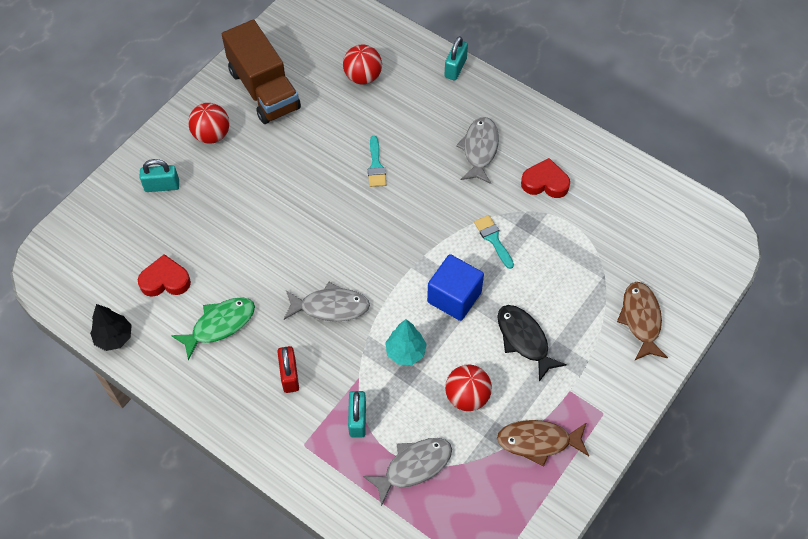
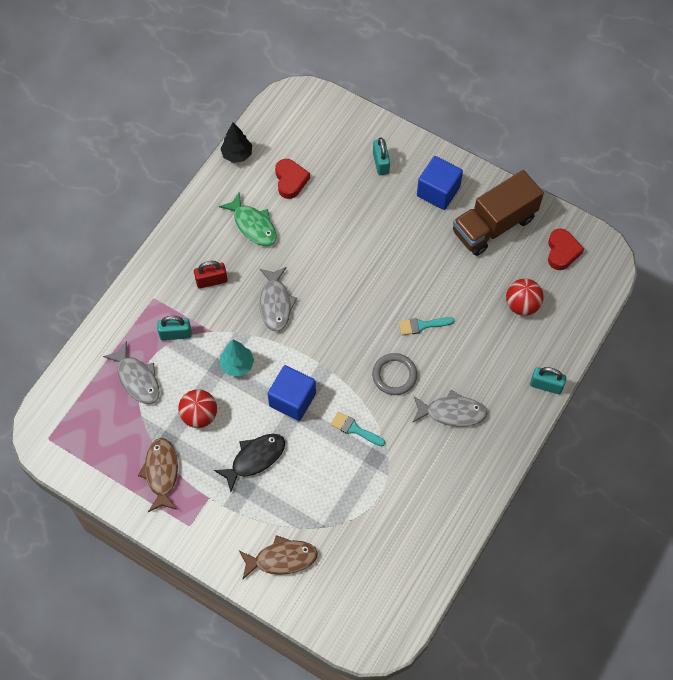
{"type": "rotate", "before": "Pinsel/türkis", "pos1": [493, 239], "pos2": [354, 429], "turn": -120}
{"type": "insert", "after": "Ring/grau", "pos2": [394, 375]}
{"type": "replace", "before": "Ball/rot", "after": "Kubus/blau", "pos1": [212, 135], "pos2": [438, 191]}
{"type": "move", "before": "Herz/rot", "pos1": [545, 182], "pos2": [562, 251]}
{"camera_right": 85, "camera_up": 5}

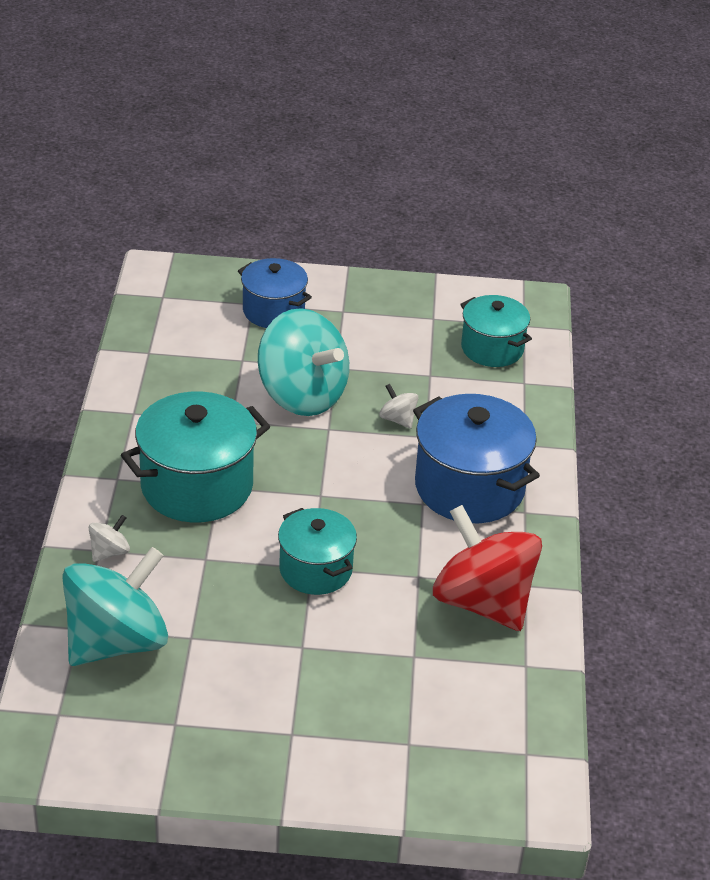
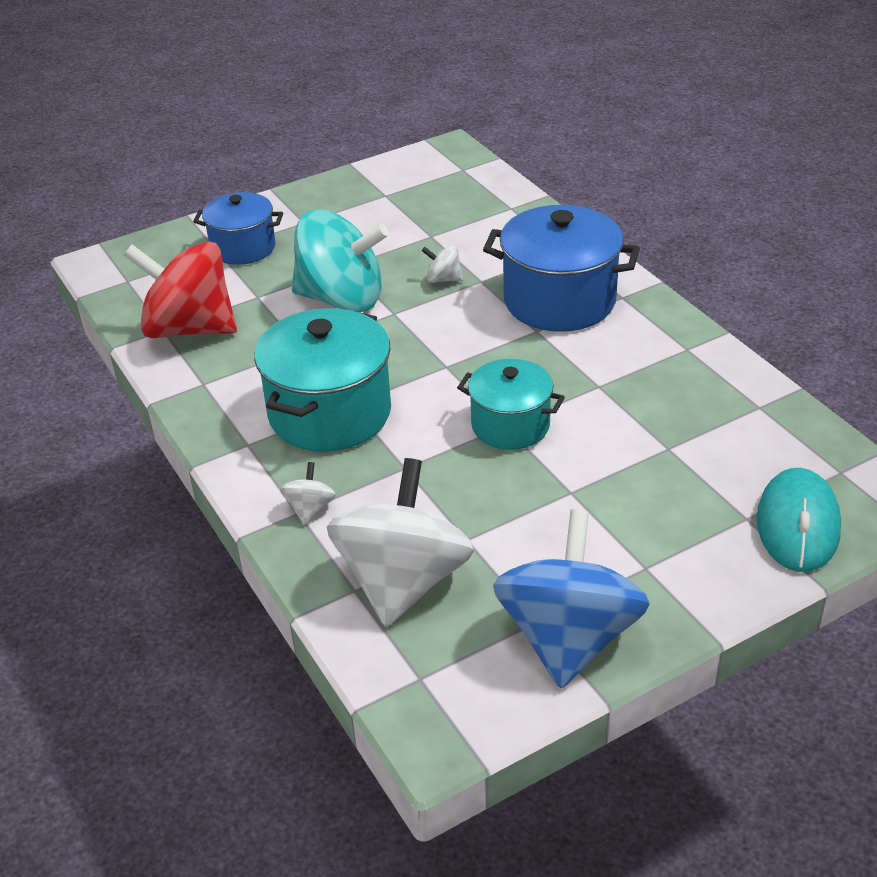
{"type": "move", "before": "Kreisel/rot", "pos1": [483, 602], "pos2": [189, 328]}
{"type": "recolor", "before": "Kreisel/türkis", "after": "Kreisel/weiß", "pos1": [116, 641], "pos2": [403, 581]}
{"type": "insert", "after": "Kreisel/blau", "pos2": [568, 638]}
{"type": "insert", "after": "Computermaus/türkis", "pos2": [797, 525]}
{"type": "delete", "before": "Kochtopf/türkis", "pos1": [492, 348]}
{"camera_right": -30, "camera_up": 0}

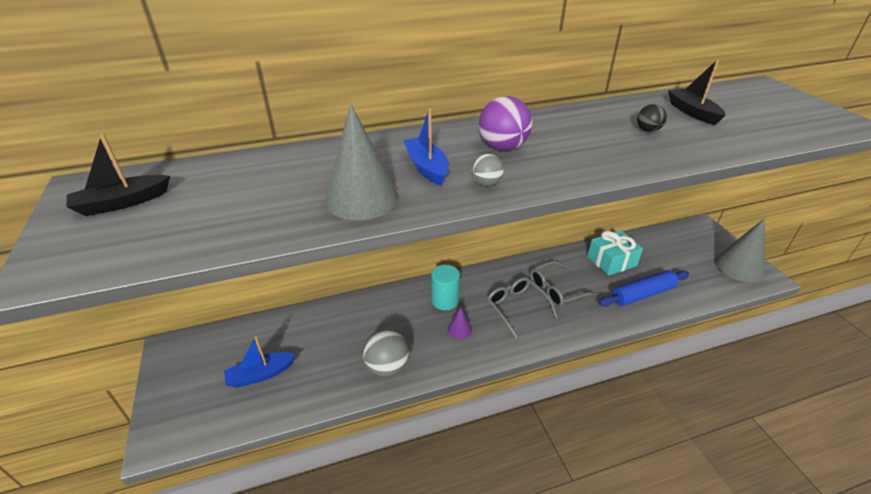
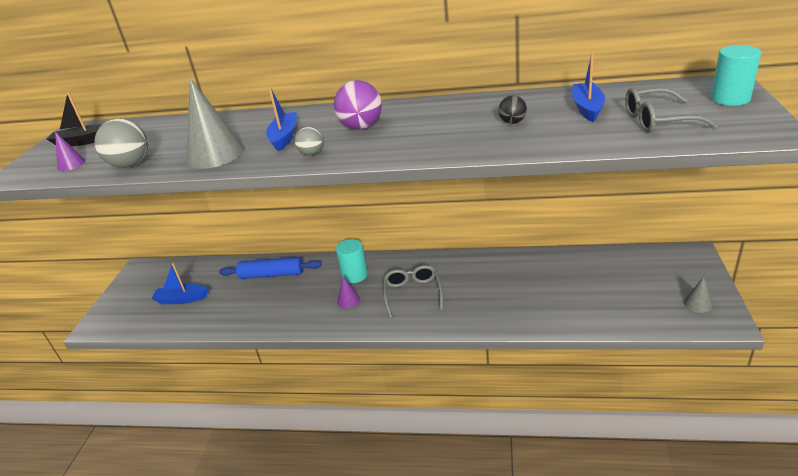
{"type": "insert", "after": "Kegel/lila", "pos2": [71, 164]}
{"type": "move", "before": "Ball/grau", "pos1": [387, 366], "pos2": [130, 164]}
{"type": "move", "before": "Nudelholz/blau", "pos1": [642, 294], "pos2": [272, 275]}
{"type": "recolor", "before": "Boot/schwarz", "after": "Boot/blau", "pos1": [692, 112], "pos2": [587, 108]}
{"type": "move", "before": "Brille/grau", "pos1": [556, 290], "pos2": [657, 120]}
{"type": "resize", "before": "Kegel/grau", "pos1": [738, 266], "pos2": [697, 303], "scale": 0.47}
{"type": "insert", "after": "Vollzylinder/türkis", "pos2": [730, 99]}
{"type": "delete", "before": "Geschenk/türkis", "pos1": [611, 261]}
{"camera_right": 30, "camera_up": -5}

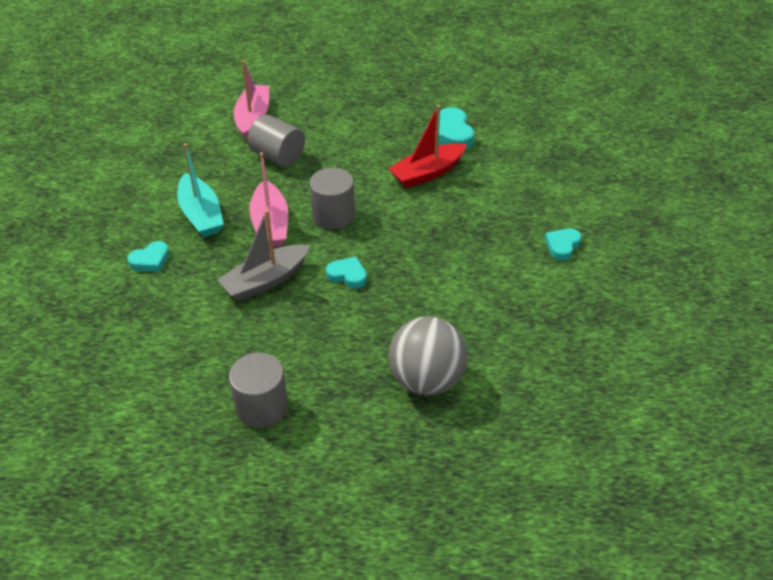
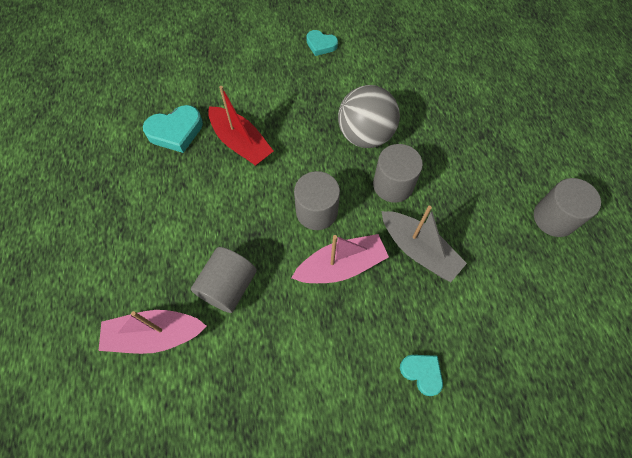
{"type": "move", "before": "Ball/grau", "pos1": [426, 380], "pos2": [365, 135]}
{"type": "replace", "before": "Herz/türkis", "after": "Vollzylinder/grau", "pos1": [347, 275], "pos2": [393, 185]}
{"type": "delete", "before": "Boot/türkis", "pos1": [201, 215]}
{"camera_right": -100, "camera_up": 20}

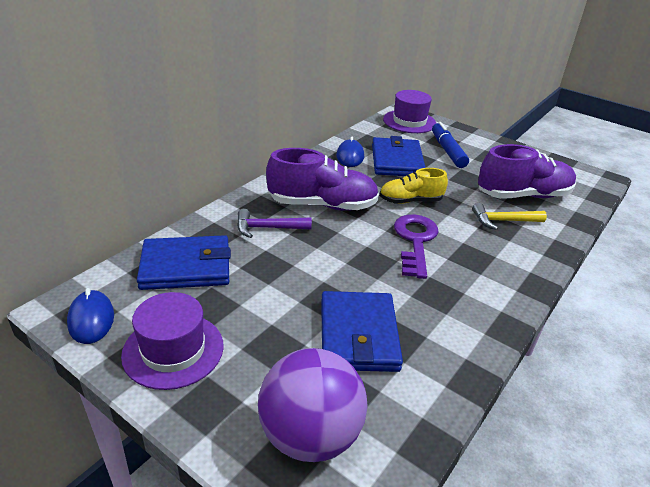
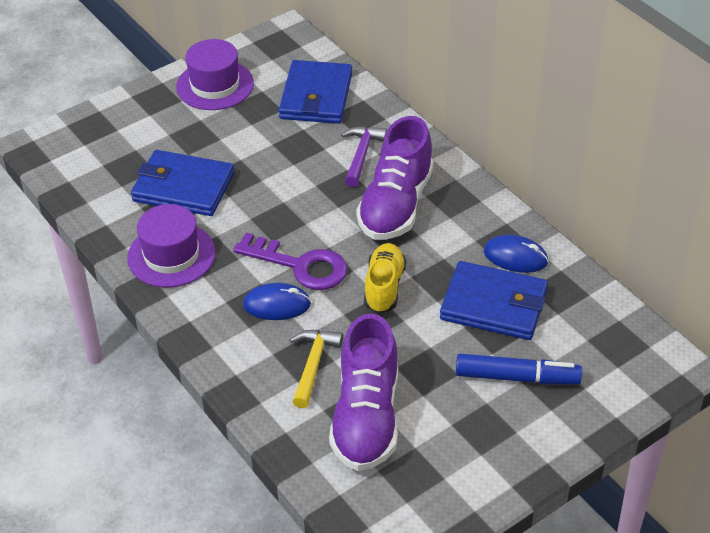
{"type": "move", "before": "Hut/lila", "pos1": [409, 121], "pos2": [171, 255]}
{"type": "move", "before": "Computermaus/blau", "pos1": [91, 319], "pos2": [277, 305]}
{"type": "delete", "before": "Ball/lila", "pos1": [310, 435]}
{"camera_right": 110, "camera_up": 10}

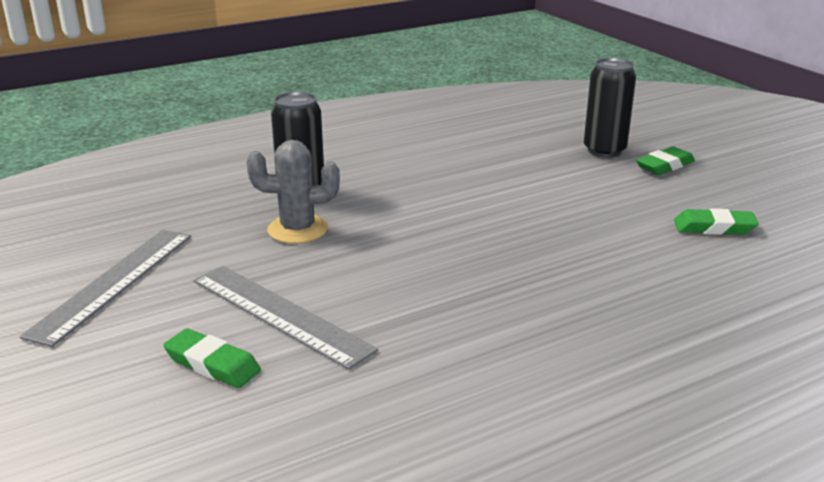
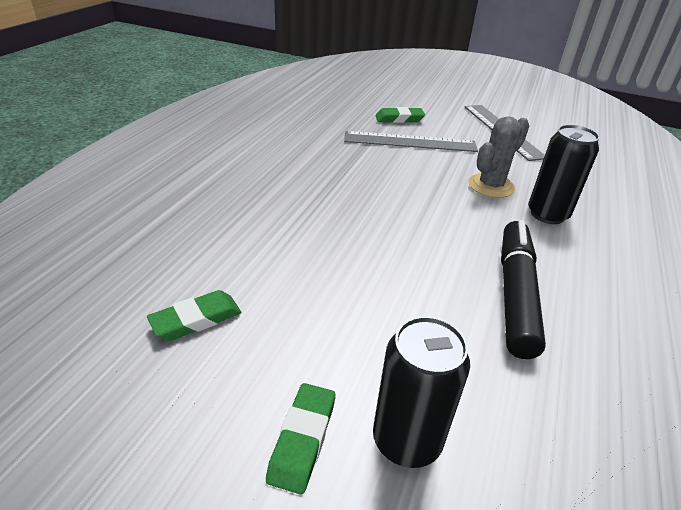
{"type": "insert", "after": "Filzstift/schwarz", "pos2": [515, 294]}
{"camera_right": 140, "camera_up": 10}

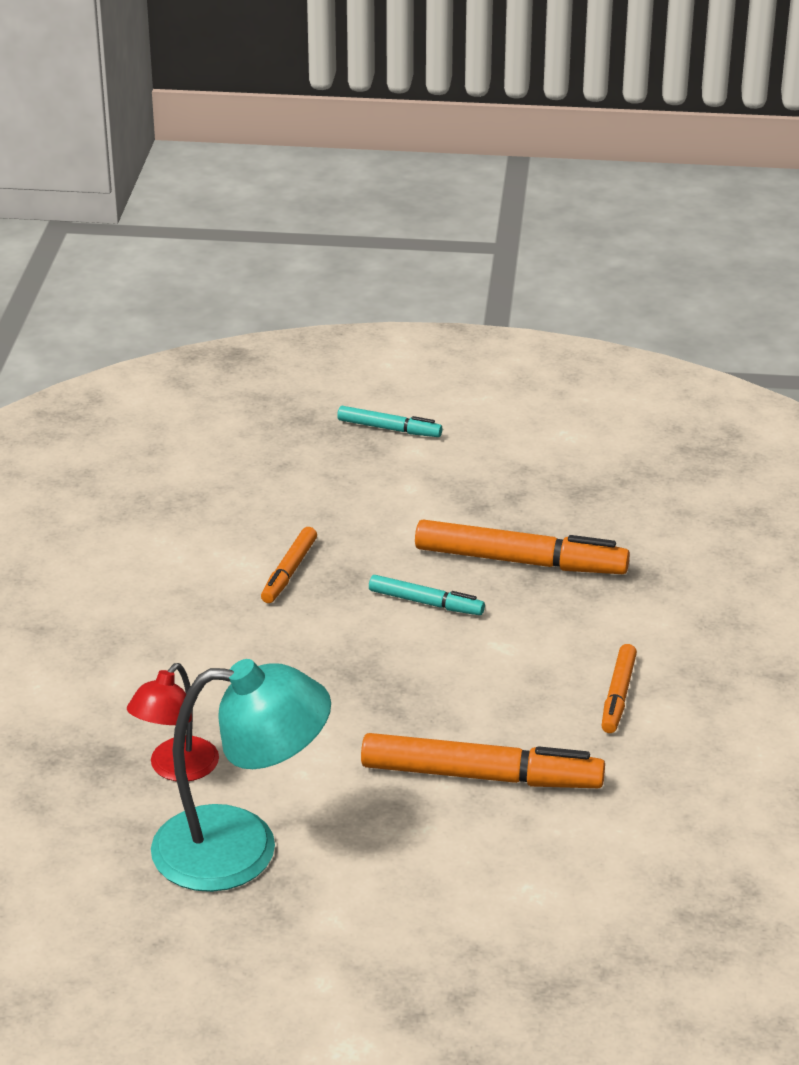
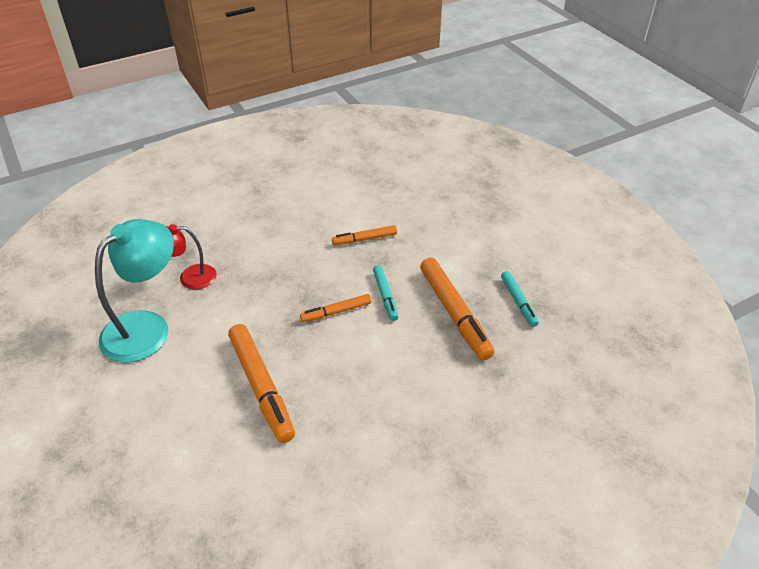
{"type": "rotate", "before": "Lampe/türkis", "pos1": [242, 848], "pos2": [146, 327], "turn": -105}
{"type": "move", "before": "Filzstift/orange", "pos1": [618, 695], "pos2": [337, 312]}
{"type": "move", "before": "Filzstift/türkis", "pos1": [388, 428], "pos2": [518, 301]}
{"camera_right": 55, "camera_up": 10}

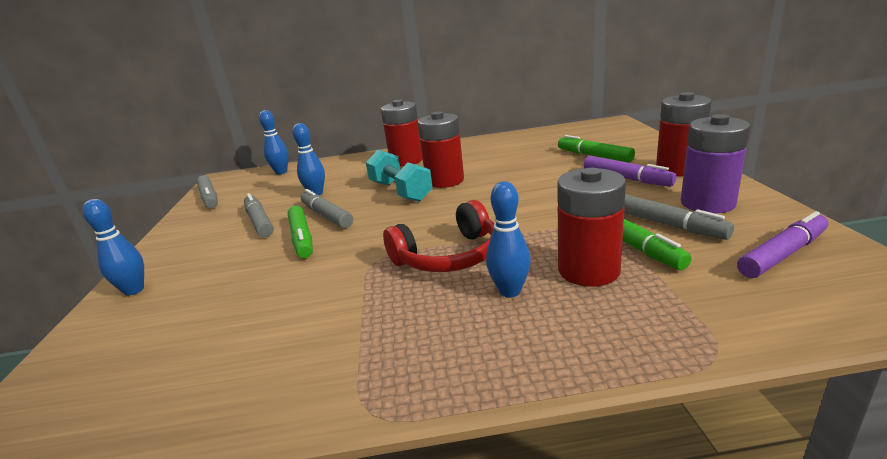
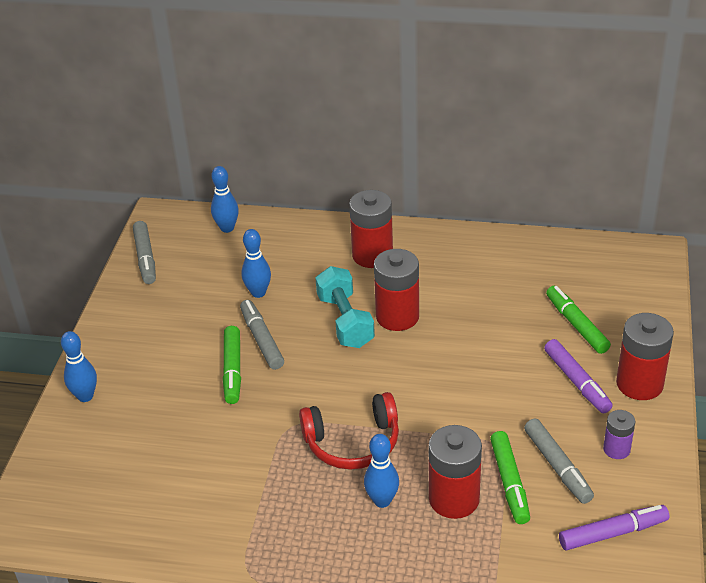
{"type": "resize", "before": "Batterie/lila", "pos1": [707, 203], "pos2": [616, 449], "scale": 0.55}
{"type": "delete", "before": "Filzstift/grau", "pos1": [259, 222]}
{"camera_right": 15, "camera_up": 15}

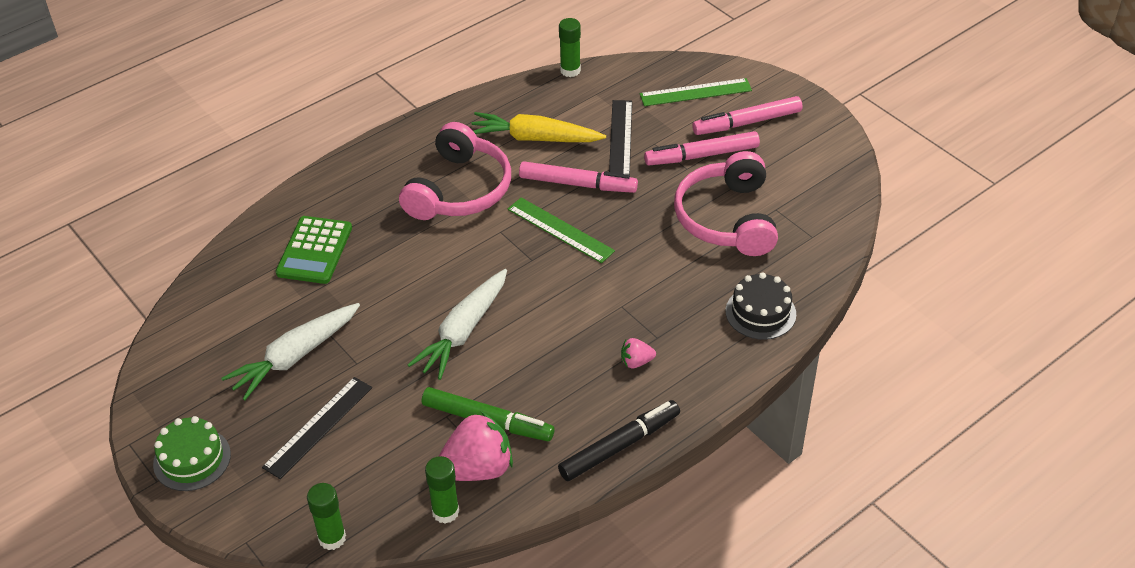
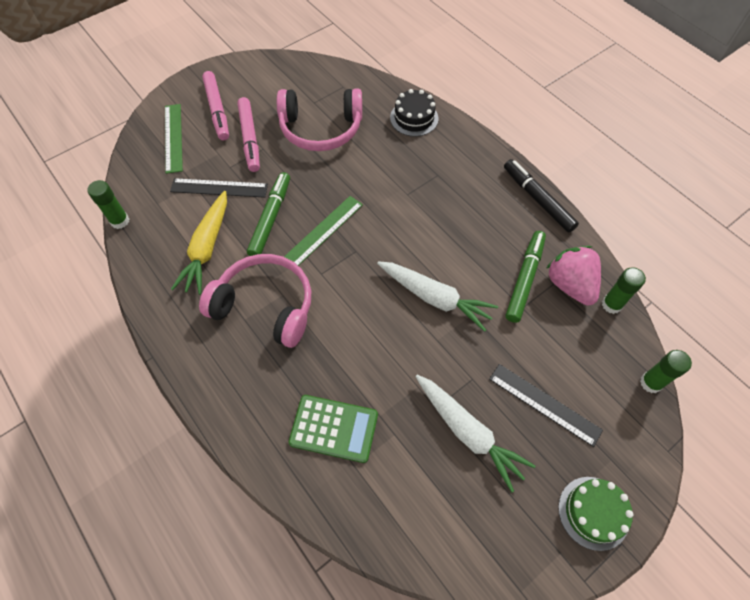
{"type": "recolor", "before": "Filzstift/rosa", "after": "Filzstift/grün", "pos1": [577, 184], "pos2": [271, 218]}
{"type": "delete", "before": "Erdbeere/rosa", "pos1": [636, 362]}
{"camera_right": -90, "camera_up": 15}

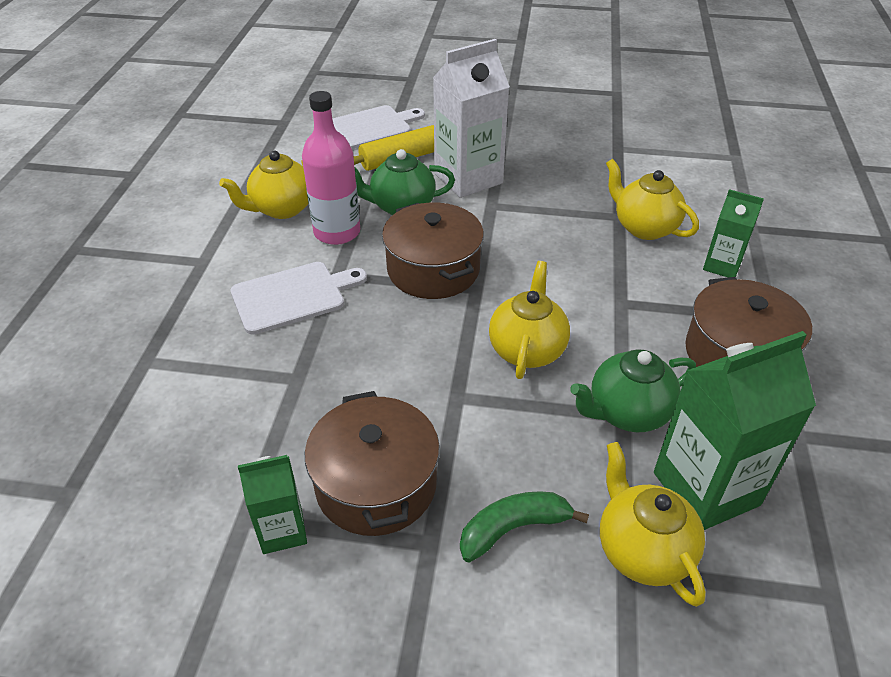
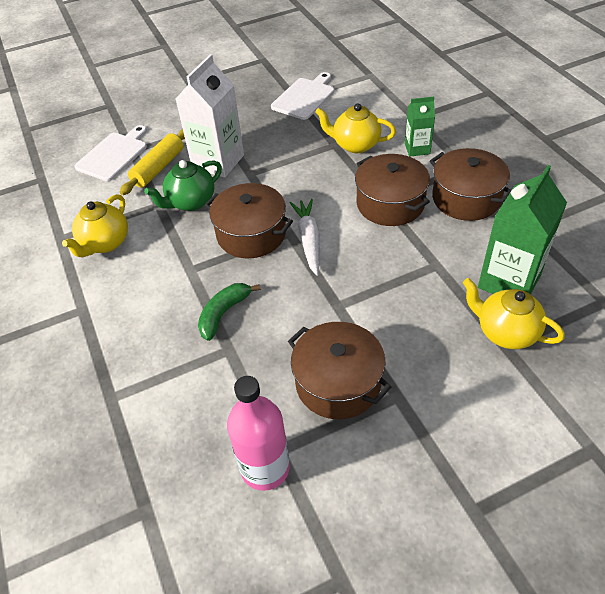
{"type": "move", "before": "Banane/grün", "pos1": [513, 529], "pos2": [223, 313]}
{"type": "move", "before": "Flasche/rosa", "pos1": [337, 232], "pos2": [265, 468]}
{"type": "move", "before": "Schneidebrett/weiß", "pos1": [293, 296], "pos2": [305, 97]}
{"type": "insert", "after": "Karotte/weiß", "pos2": [309, 240]}
{"type": "insert", "after": "Kochtopf/braun", "pos2": [390, 203]}
{"type": "delete", "before": "Getränkekarton/grün", "pos1": [282, 530]}
{"type": "delete", "before": "Teekanne/gelb", "pos1": [527, 349]}
{"type": "delete", "before": "Teekanne/grün", "pos1": [627, 413]}
{"camera_right": -30, "camera_up": 5}

